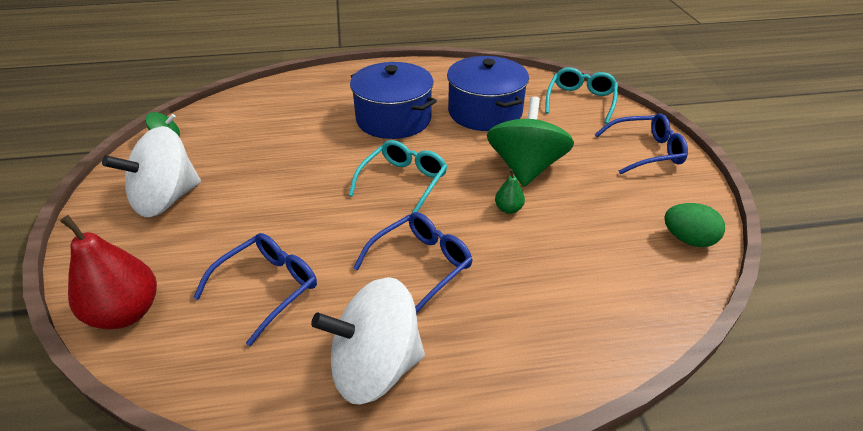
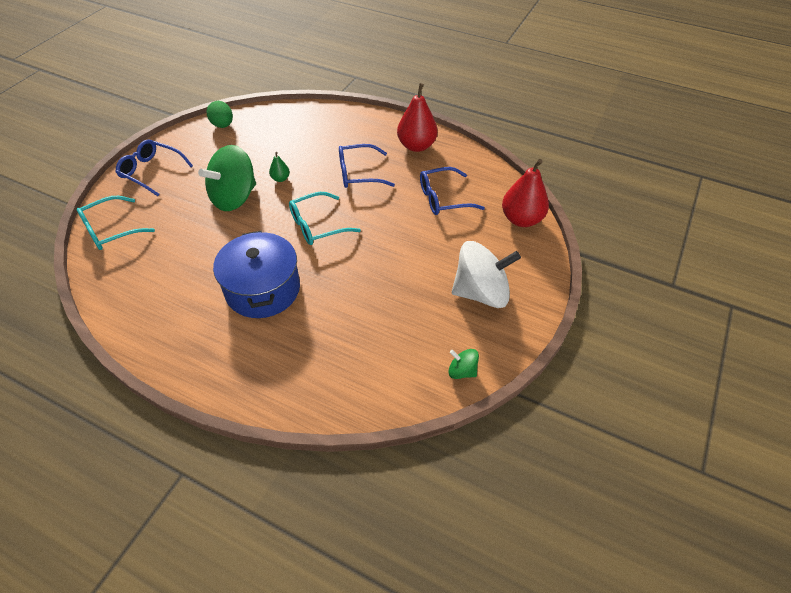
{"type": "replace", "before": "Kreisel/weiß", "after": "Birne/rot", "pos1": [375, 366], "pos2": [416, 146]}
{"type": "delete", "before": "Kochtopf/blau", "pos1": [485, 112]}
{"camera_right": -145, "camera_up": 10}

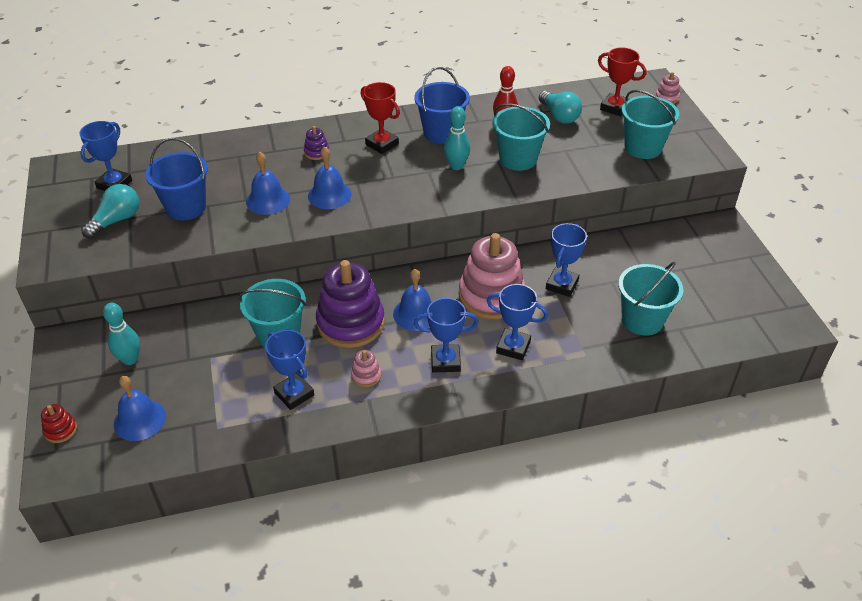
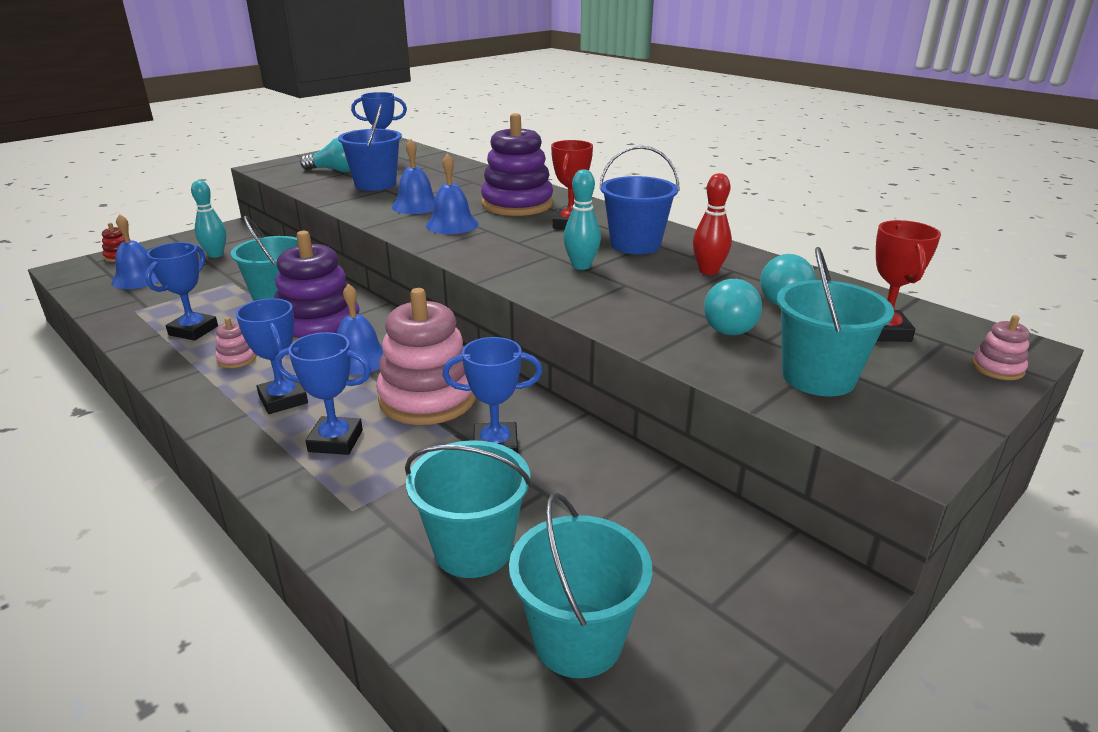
{"type": "rotate", "before": "Pokal/blau", "pos1": [513, 347], "pos2": [335, 441], "turn": -75}
{"type": "resize", "before": "Stapelspielzeug/lila", "pos1": [316, 152], "pos2": [517, 204], "scale": 2.38}
{"type": "move", "before": "Eimer/türkis", "pos1": [518, 159], "pos2": [578, 640]}
{"type": "insert", "after": "Glühbirne/türkis", "pos2": [729, 324]}
{"camera_right": 60, "camera_up": -15}

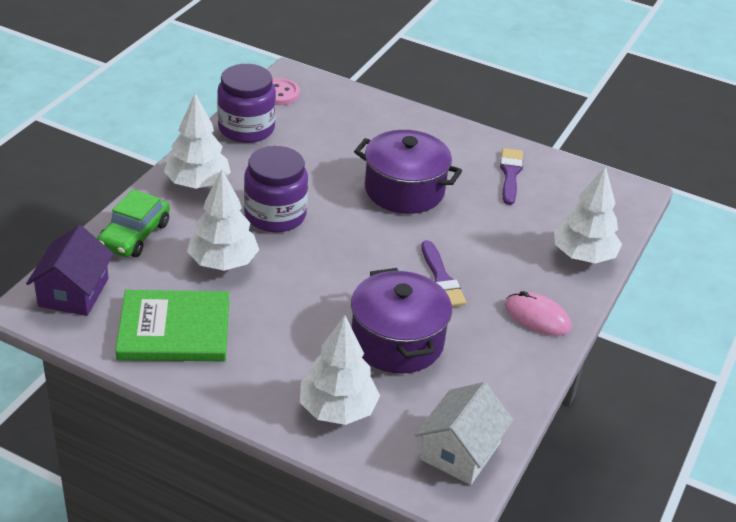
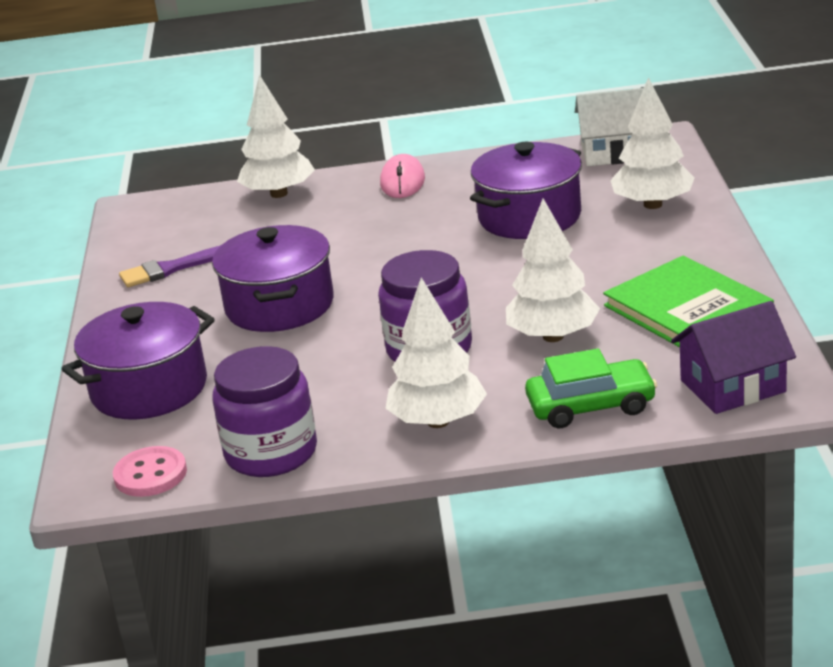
{"type": "insert", "after": "Kochtopf/lila", "pos2": [149, 389]}
{"type": "delete", "before": "Pinsel/lila", "pos1": [441, 279]}
{"camera_right": -115, "camera_up": -10}

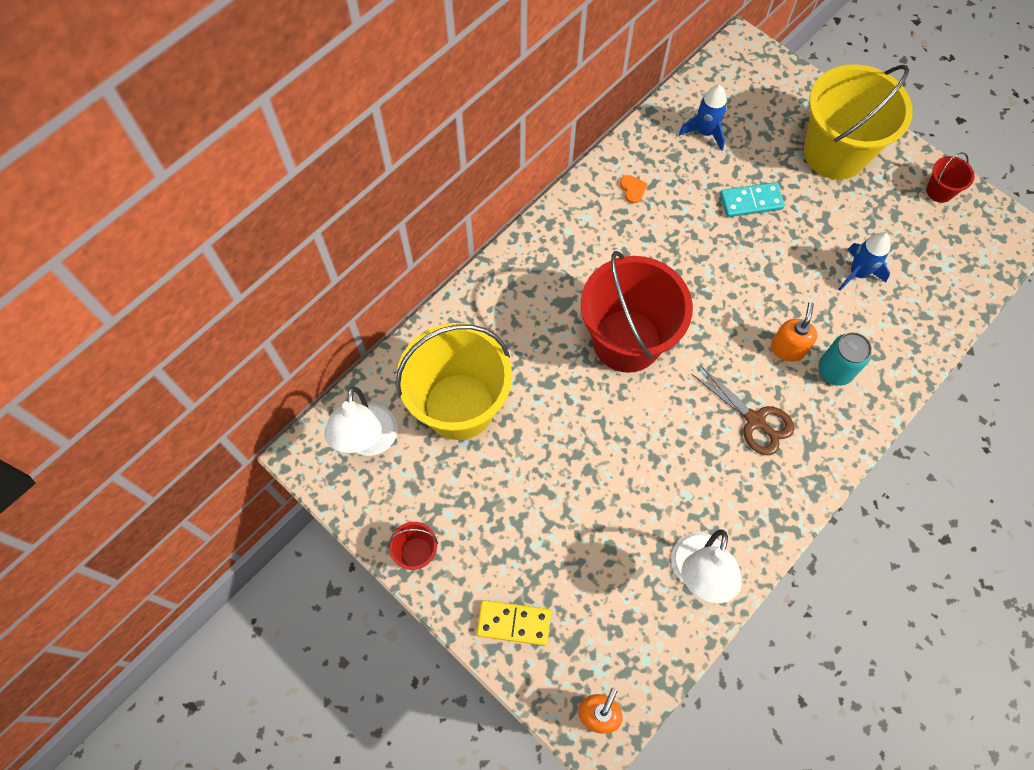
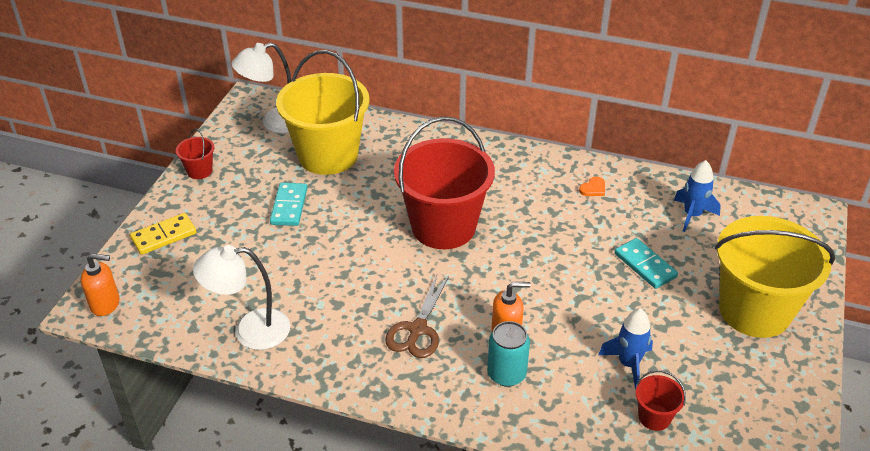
{"type": "rotate", "before": "Dominostein/gelb", "pos1": [514, 623], "pos2": [164, 236], "turn": 75}
{"type": "insert", "after": "Dominostein/türkis", "pos2": [289, 206]}
{"type": "move", "before": "Eimer/rot", "pos1": [939, 191], "pos2": [654, 417]}
{"camera_right": 65, "camera_up": -25}

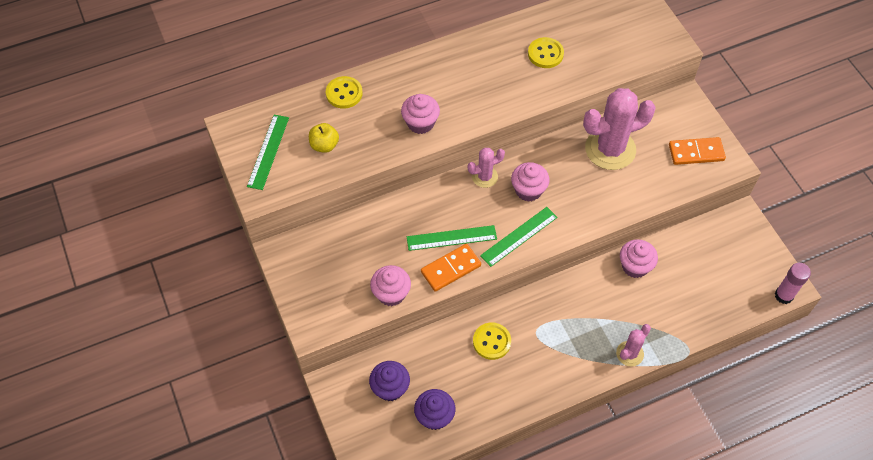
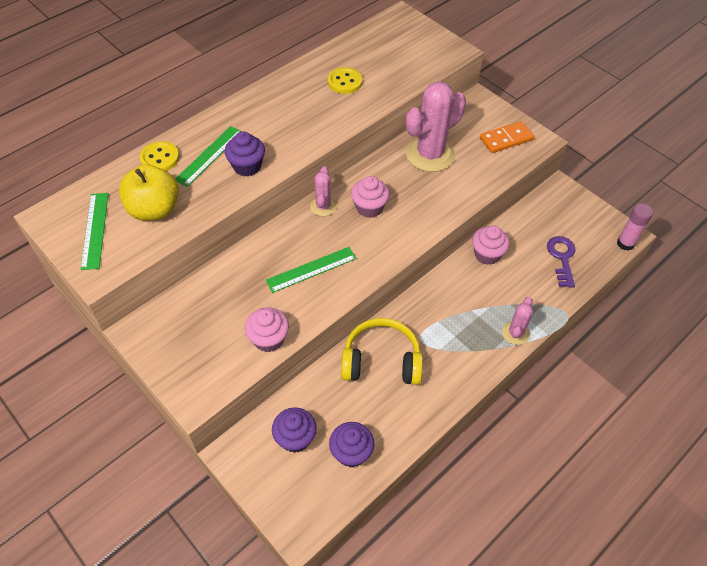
{"type": "resize", "before": "Apfel/gelb", "pos1": [324, 145], "pos2": [154, 209], "scale": 1.75}
{"type": "move", "before": "Lineal/grün", "pos1": [519, 236], "pos2": [209, 155]}
{"type": "recolor", "before": "Muffin/rosa", "after": "Muffin/lila", "pos1": [420, 123], "pos2": [247, 166]}
{"type": "rotate", "before": "Kaktus/rosa", "pos1": [484, 177], "pos2": [323, 206], "turn": -45}
{"type": "replace", "before": "Knopf/gelb", "after": "Kopfhörer/gelb", "pos1": [491, 341], "pos2": [381, 361]}
{"type": "insert", "after": "Schlüssel/lila", "pos2": [562, 258]}
{"type": "delete", "before": "Dominostein/orange", "pos1": [451, 269]}
{"camera_right": -20, "camera_up": -5}

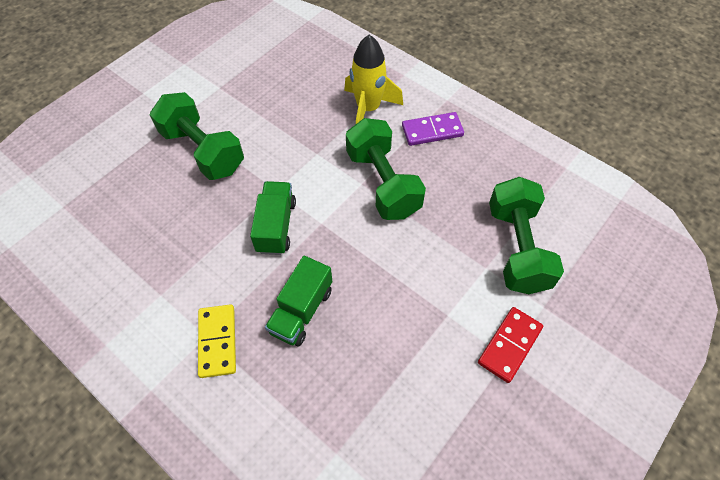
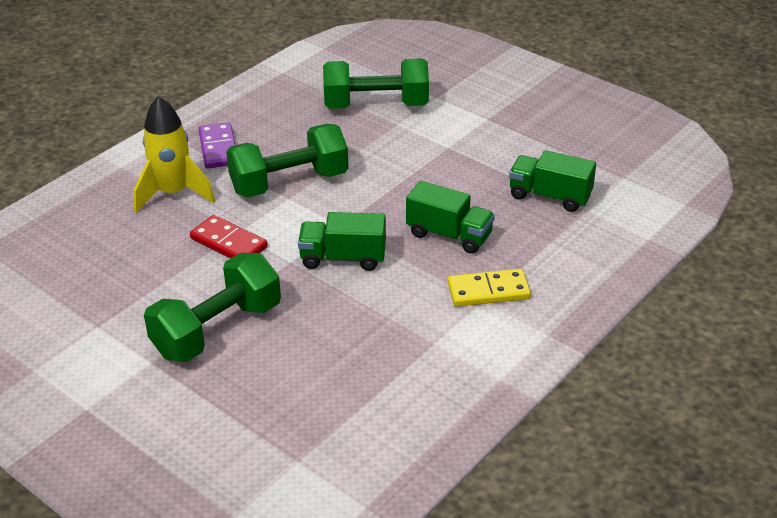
{"type": "move", "before": "Dominostein/rot", "pos1": [510, 345], "pos2": [229, 243]}
{"type": "insert", "after": "Lastwagen/grün", "pos2": [550, 196]}
{"camera_right": -90, "camera_up": -20}

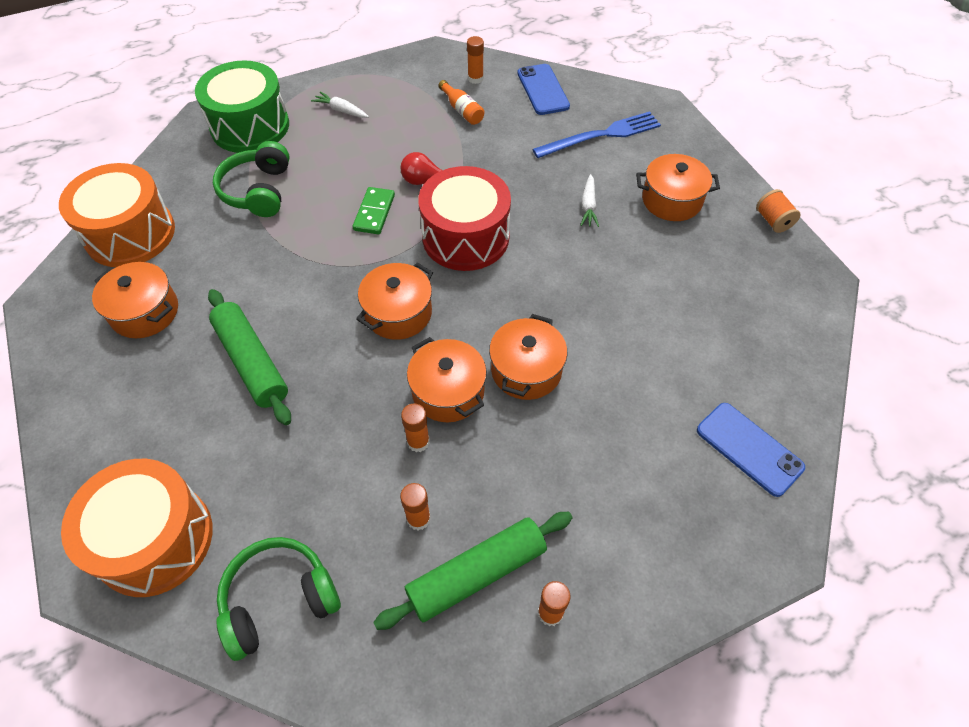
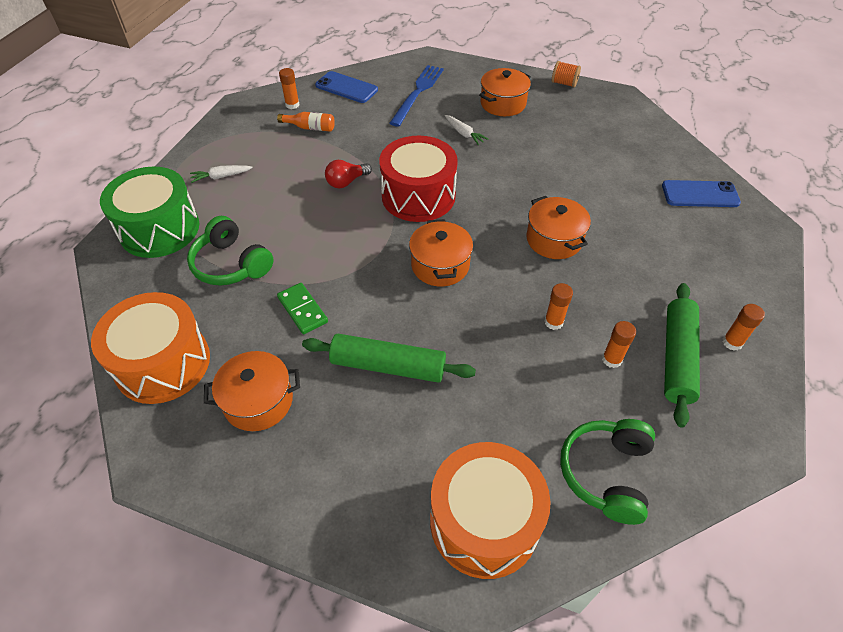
{"type": "move", "before": "Dominostein/grün", "pos1": [374, 212], "pos2": [302, 310]}
{"type": "delete", "before": "Kochtopf/orange", "pos1": [448, 392]}
{"camera_right": -45, "camera_up": -5}

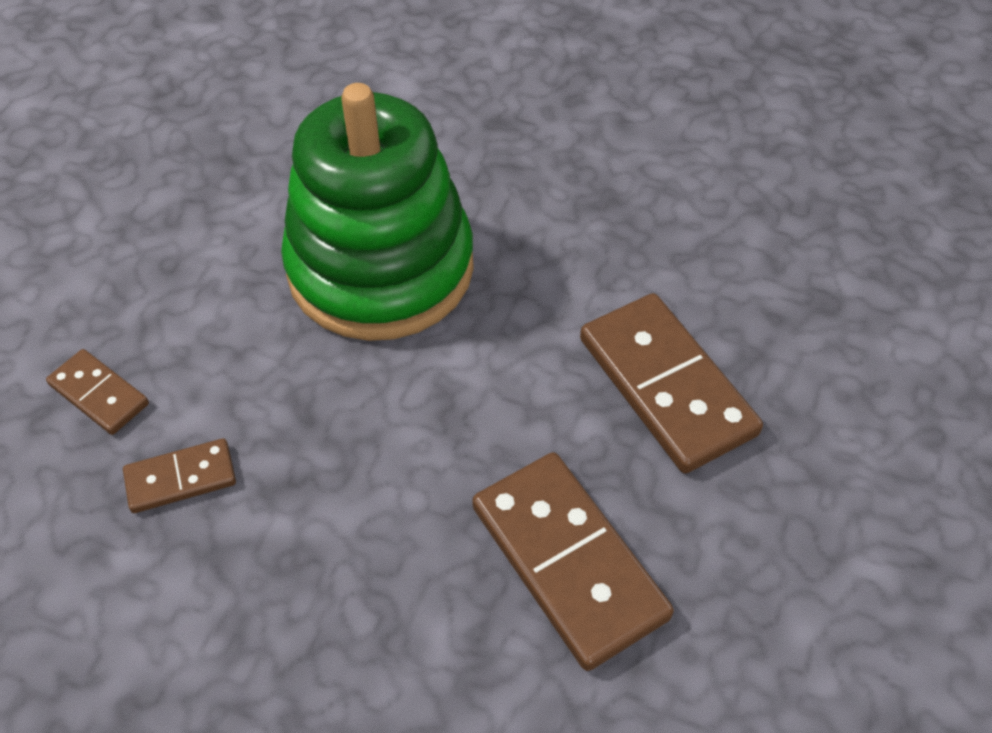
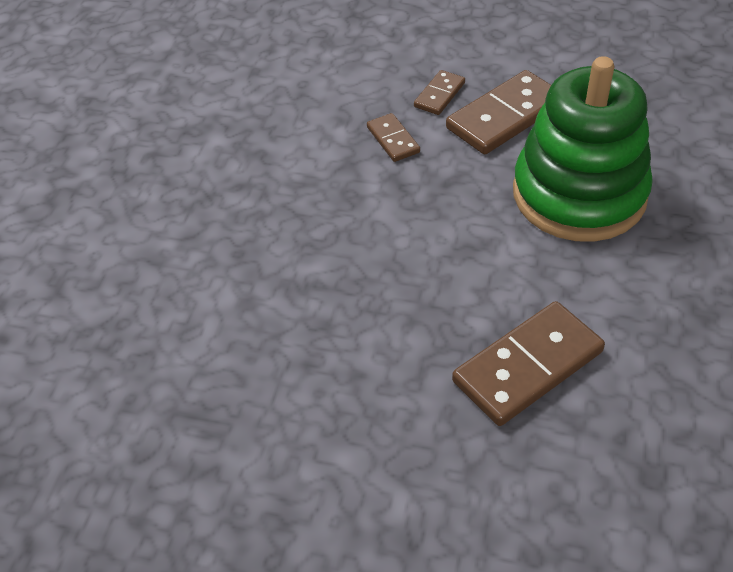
{"type": "move", "before": "Dominostein/braun", "pos1": [568, 562], "pos2": [505, 116]}
{"camera_right": 85, "camera_up": -5}

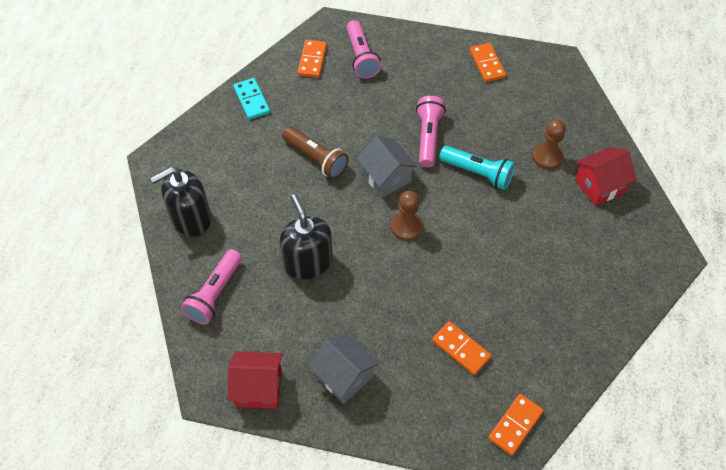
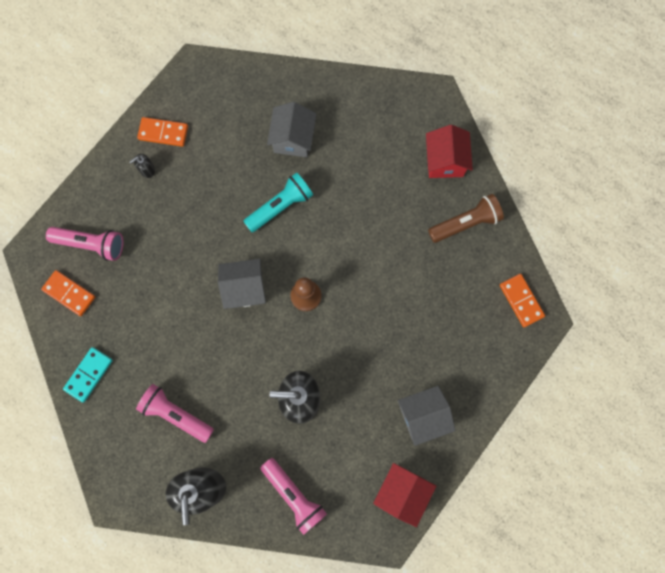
{"type": "rotate", "before": "Dominostein/türkis", "pos1": [251, 100], "pos2": [89, 374], "turn": -60}
{"type": "insert", "after": "Seifenspender/schwarz", "pos2": [147, 169]}
{"type": "move", "before": "Taschenlampe/rosa", "pos1": [428, 137], "pos2": [176, 414]}
{"type": "replace", "before": "Bauer/braun", "after": "Haus/grau", "pos1": [547, 157], "pos2": [293, 139]}
{"type": "move", "before": "Haus/rot", "pos1": [599, 186], "pos2": [445, 161]}
{"type": "move", "before": "Taschenlampe/braun", "pos1": [316, 159], "pos2": [465, 223]}
{"type": "delete", "before": "Dominostein/orange", "pos1": [461, 349]}
{"camera_right": -65, "camera_up": 20}

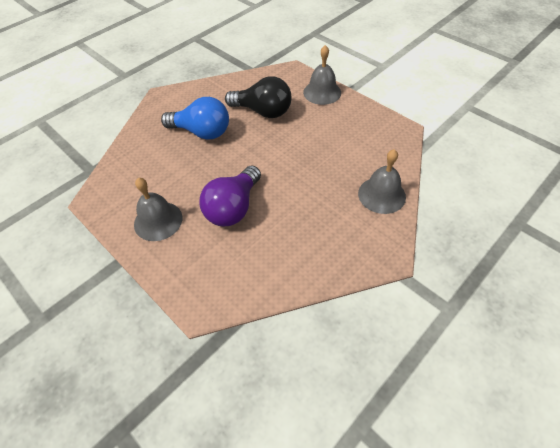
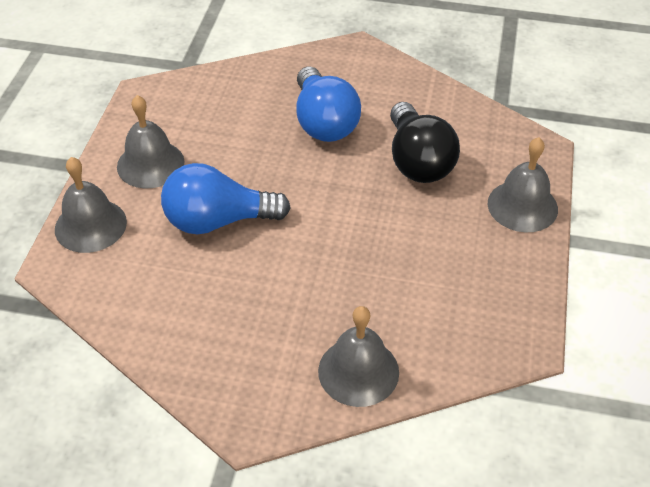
{"type": "insert", "after": "Glocke/grau", "pos2": [90, 225]}
{"type": "recolor", "before": "Glühbirne/lila", "after": "Glühbirne/blau", "pos1": [233, 208], "pos2": [218, 221]}
{"camera_right": 55, "camera_up": -5}

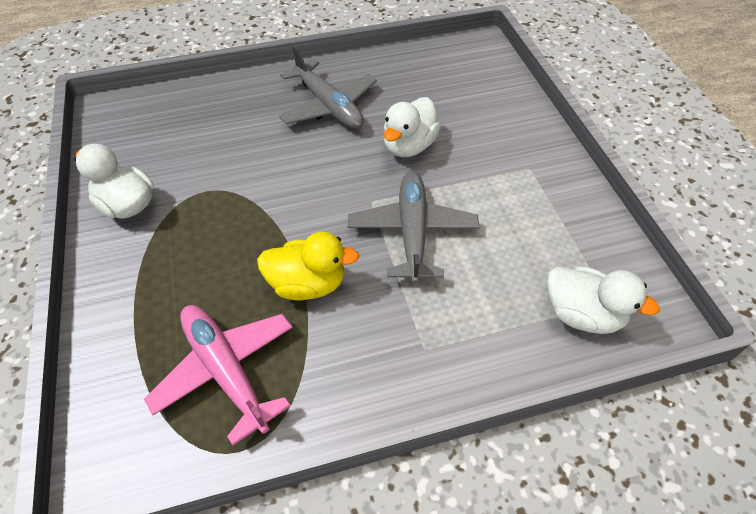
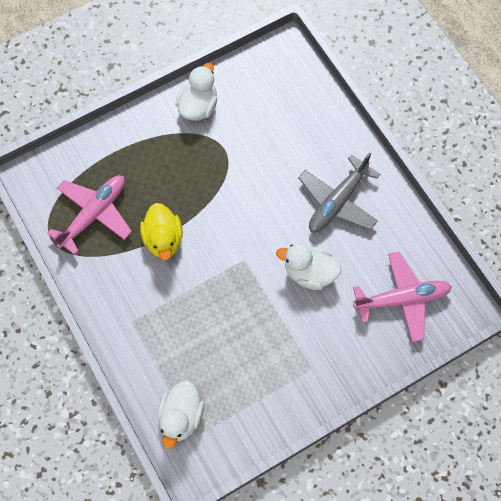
{"type": "insert", "after": "Flugzeug/rosa", "pos2": [402, 299]}
{"type": "delete", "before": "Flugzeug/grau", "pos1": [412, 231]}
{"camera_right": 75, "camera_up": 15}

